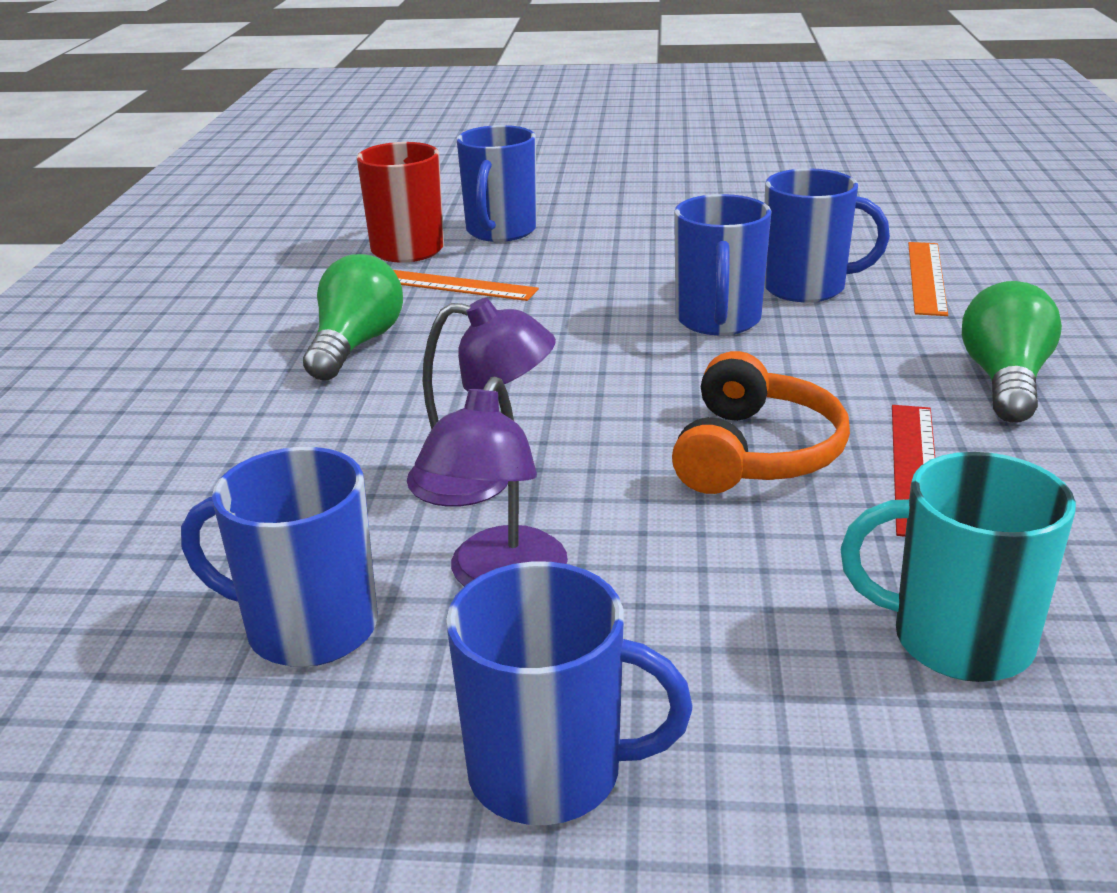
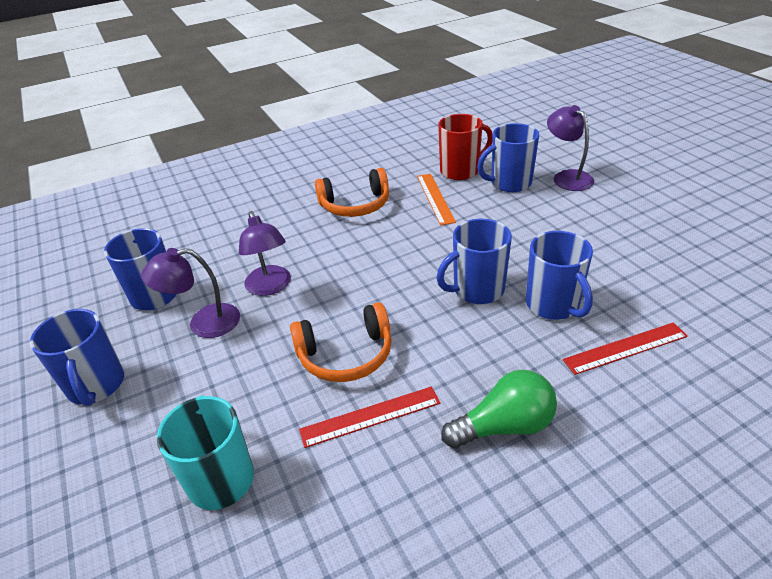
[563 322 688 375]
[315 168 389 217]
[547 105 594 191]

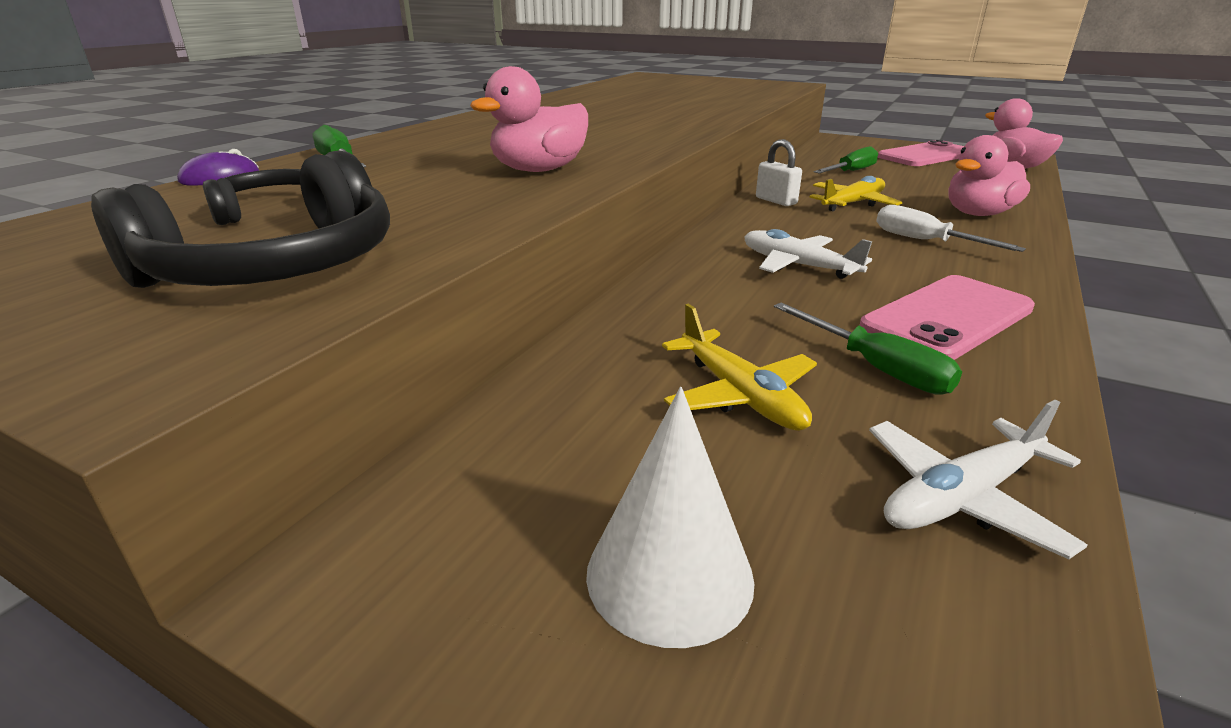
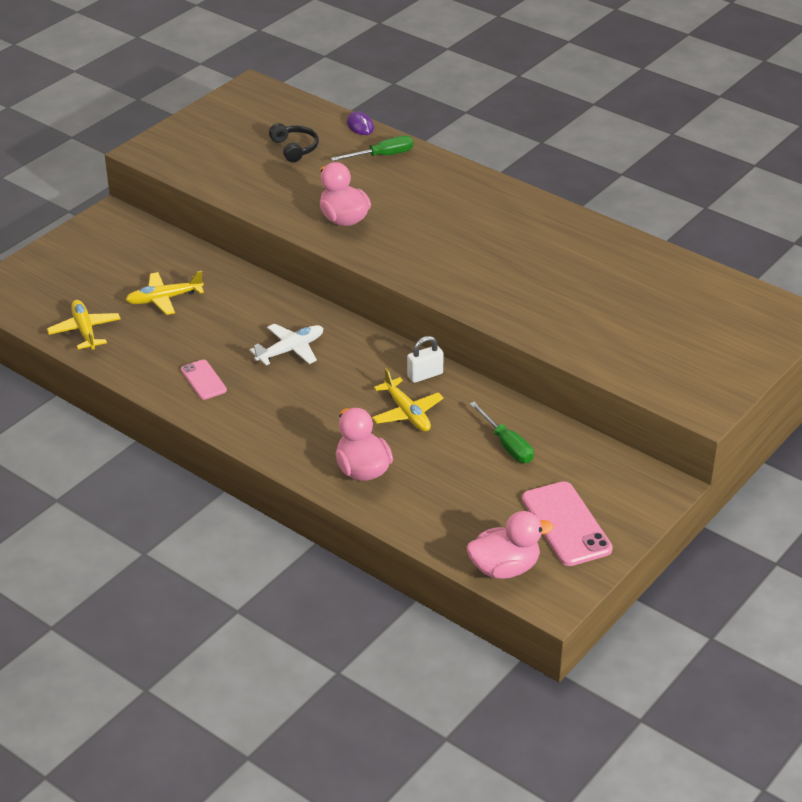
[91 151 390 288] (first image)
[876 205 1026 252] (first image)
[181 360 227 400]
[774 303 962 395] (first image)
[586 387 754 648] (first image)
[47 300 121 350]

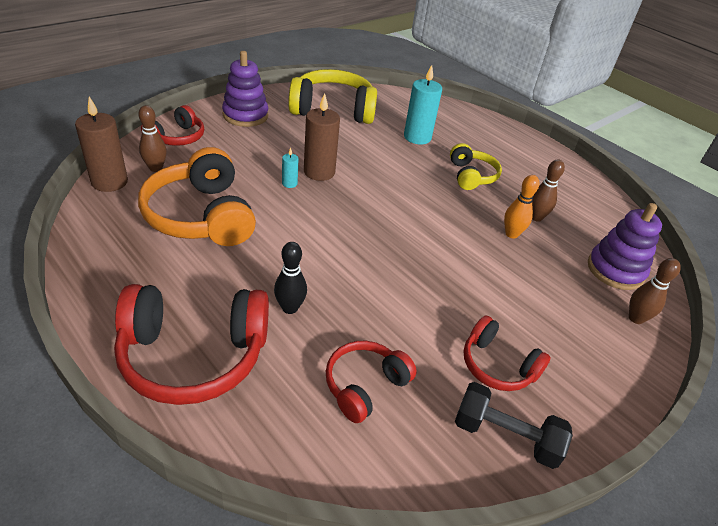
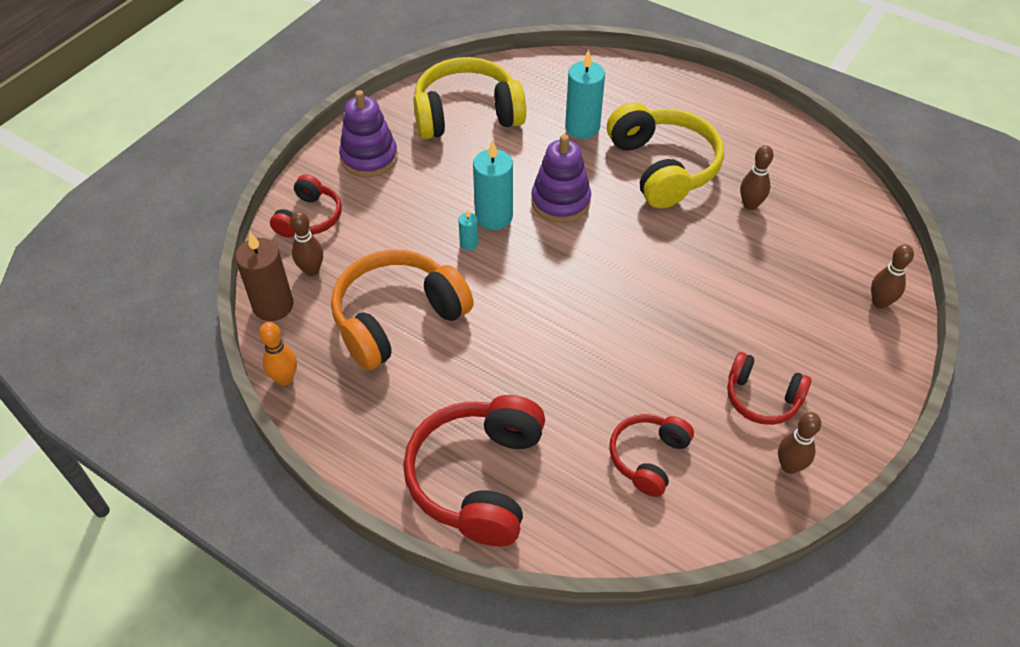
[473 140 513 230]
[607 102 724 209]
[331 250 474 370]
[259 322 297 385]
[531 134 591 223]
[274 242 307 314] (first image)
[403 395 545 546]
[778 412 821 474]

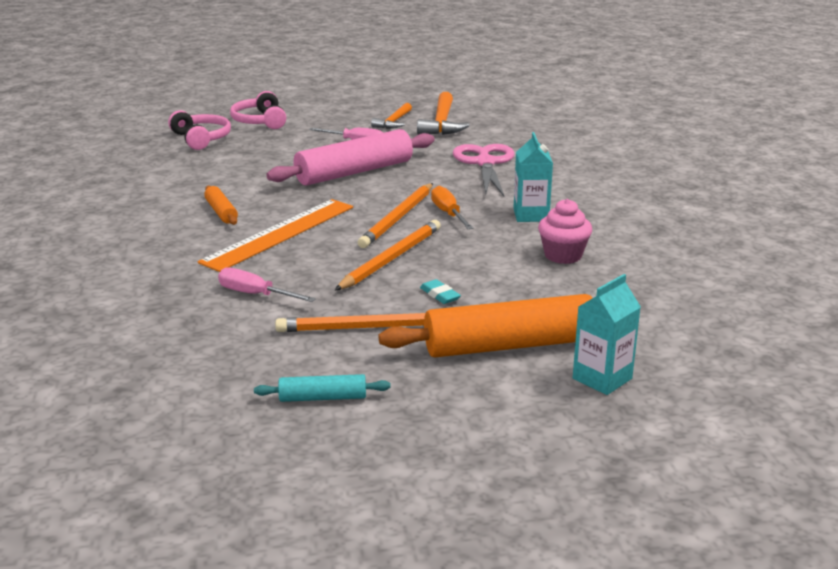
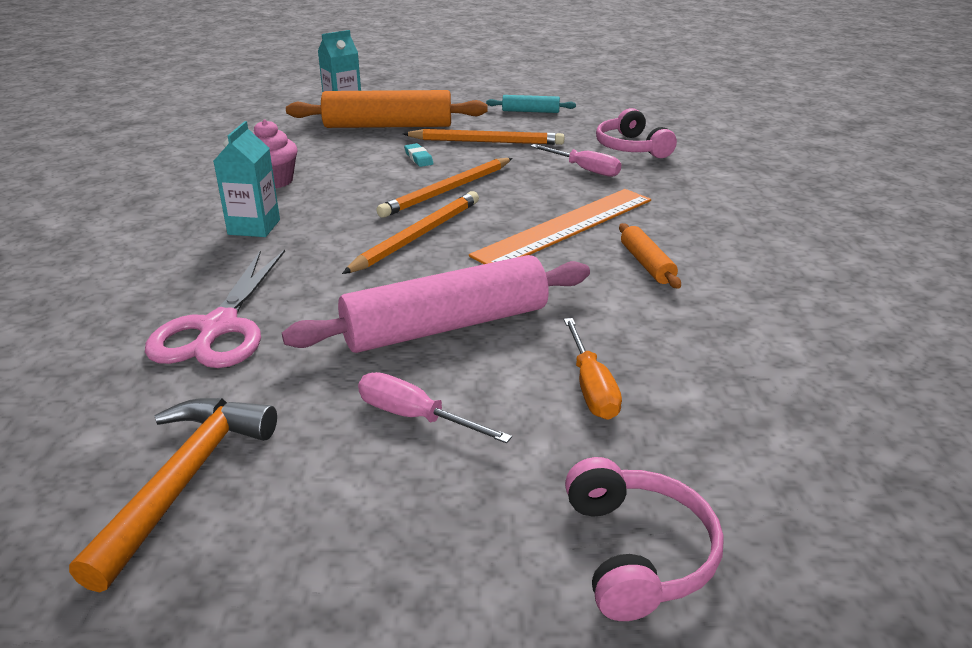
[371 103 412 129] (first image)
[596 108 677 158]
[564 318 622 420]

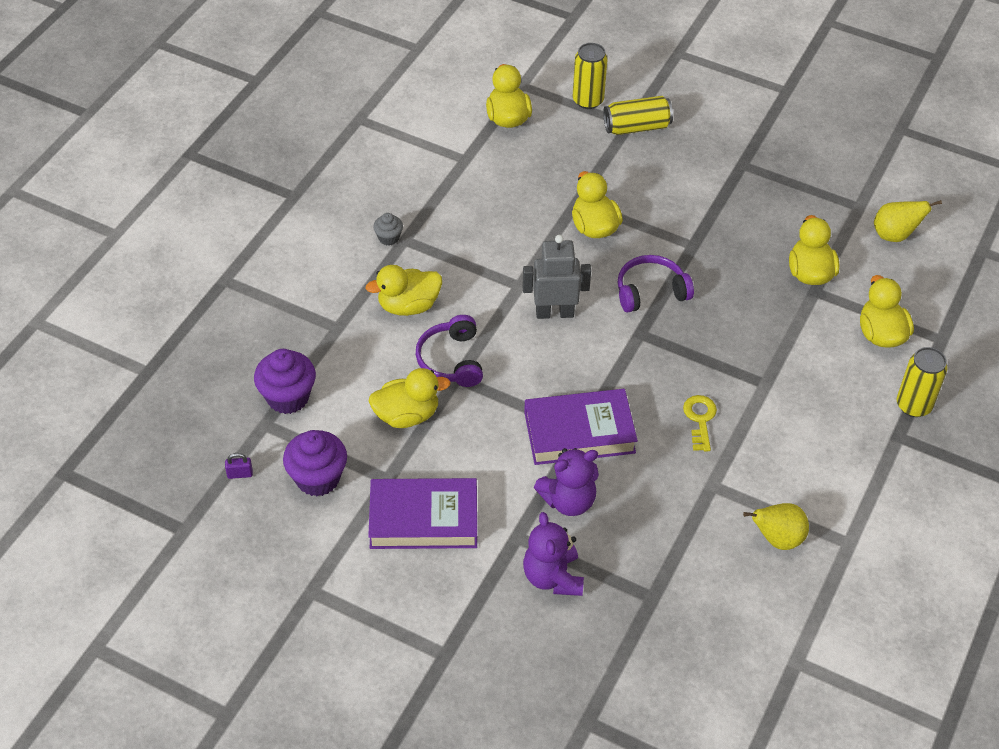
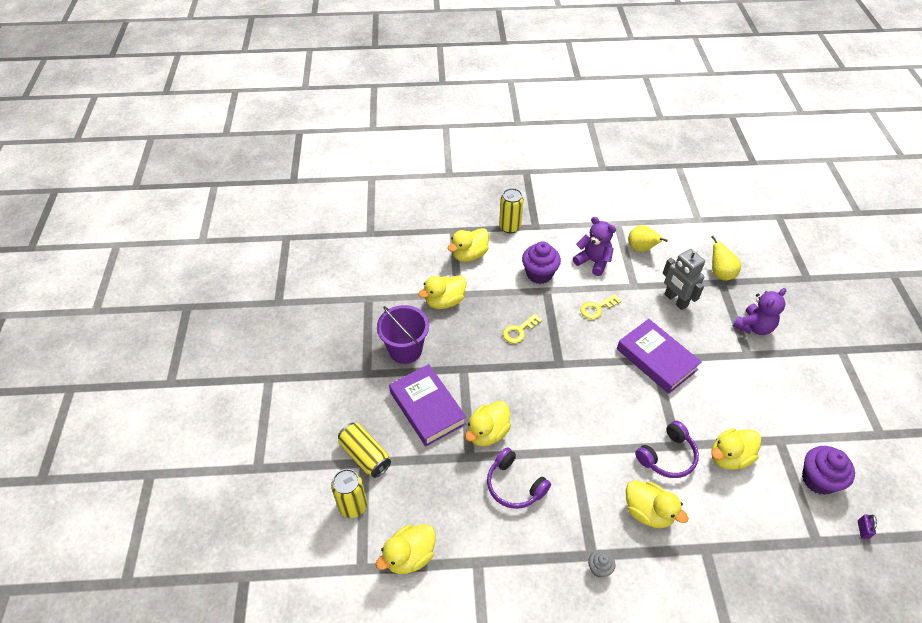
[711 236 741 281]
[663 247 705 310]
[487 447 551 509]
[522 241 561 284]
[711 428 761 470]
[573 217 616 276]
[858 514 877 539]
[389 364 466 446]
[377 305 429 364]
[503 314 542 344]

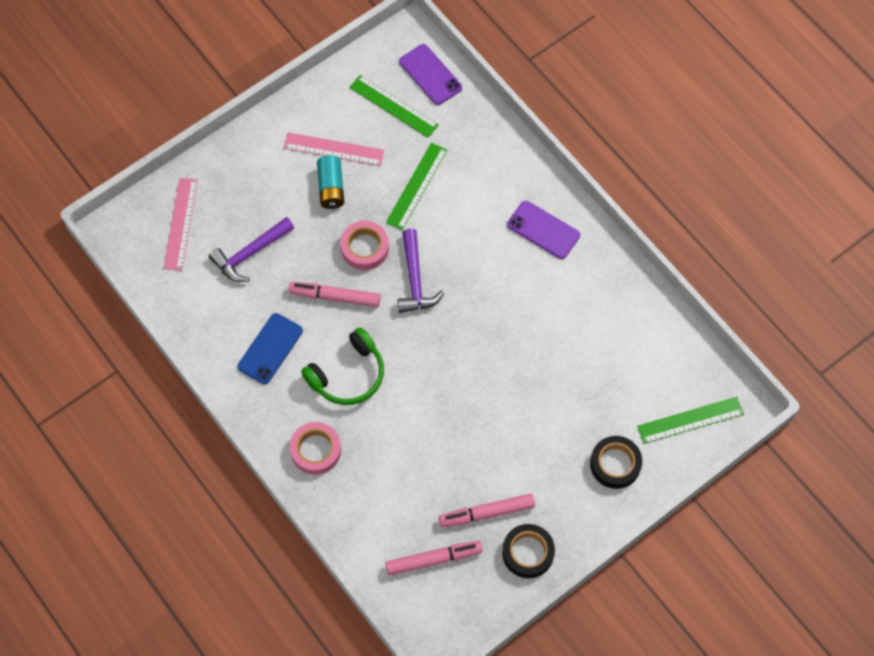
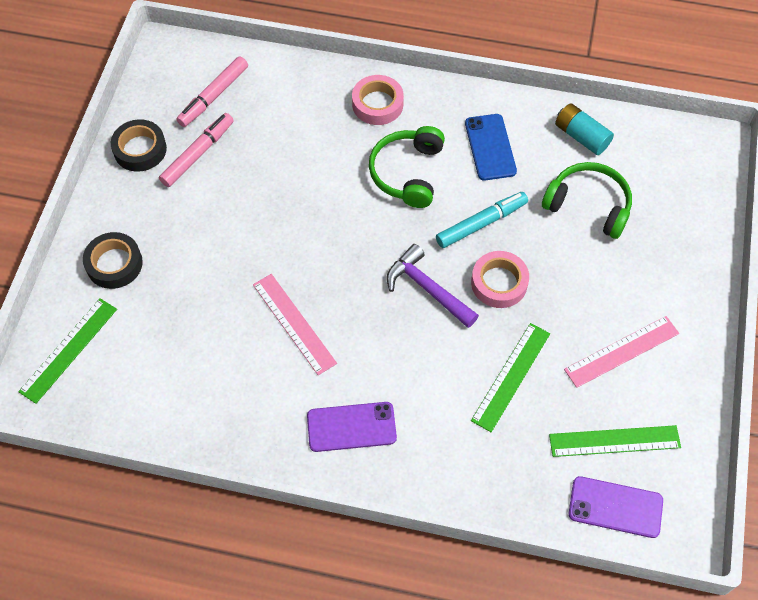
[471 323 550 432]
[555 103 614 155]
[253 274 337 375]
[542 162 632 239]
[436 192 528 248]

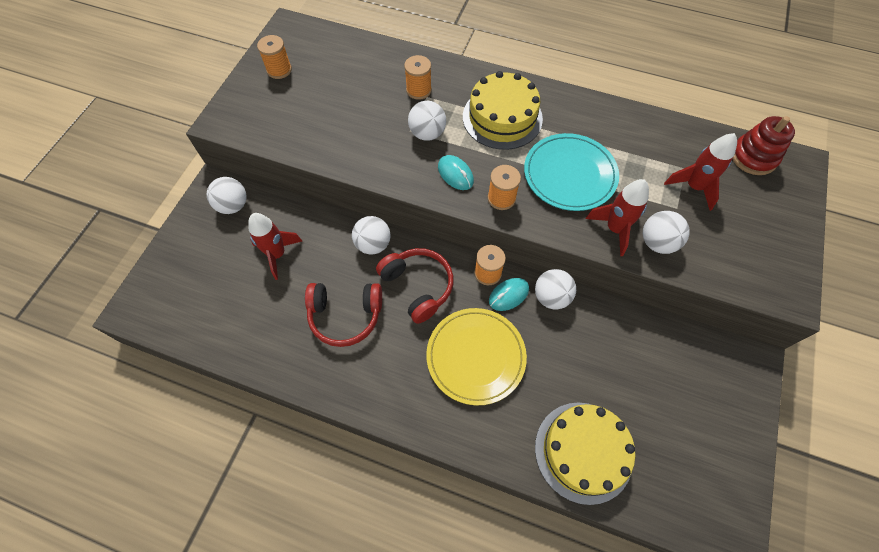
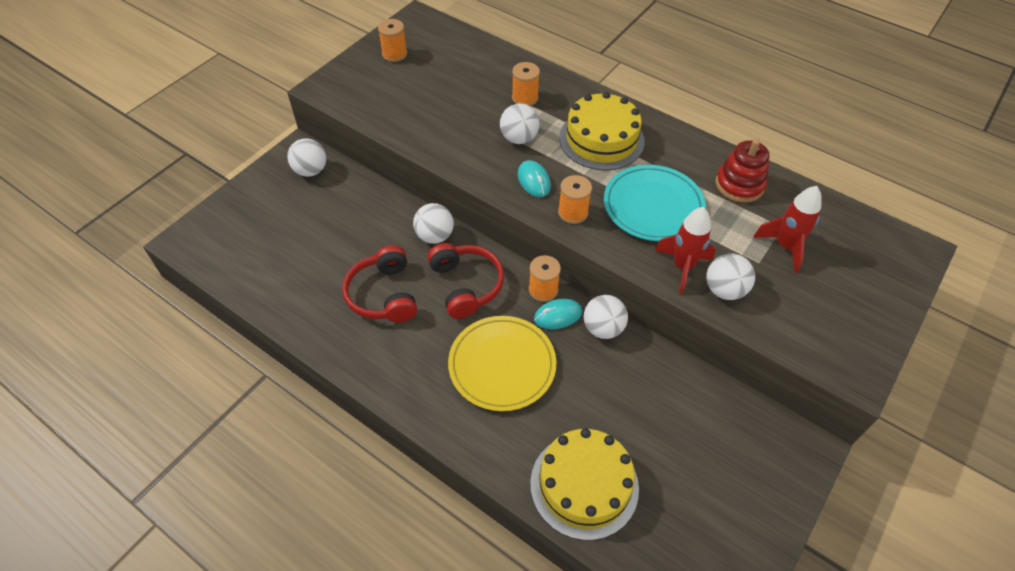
[716 139 769 203]
[248 213 302 280] (first image)
[342 245 417 322]

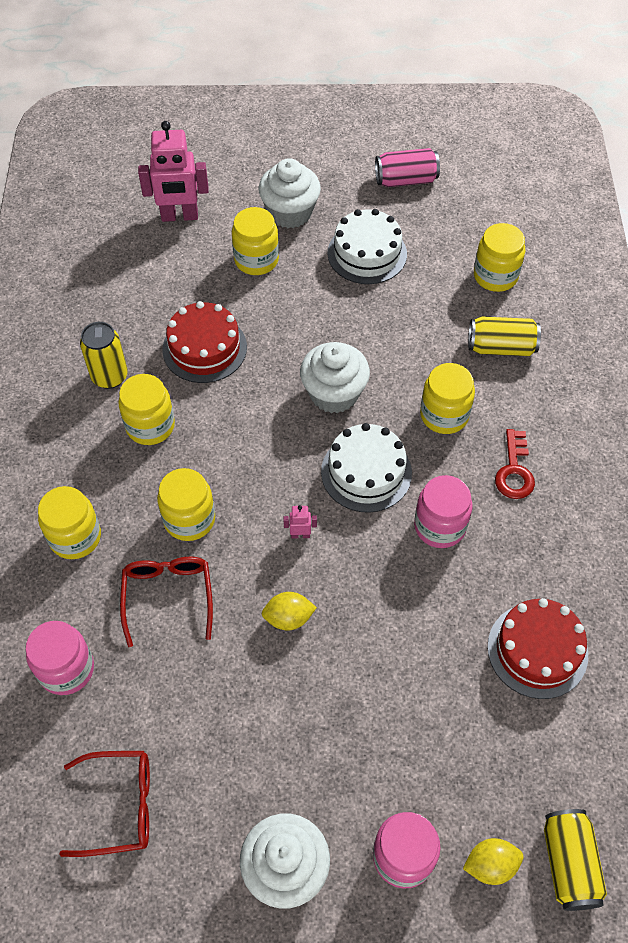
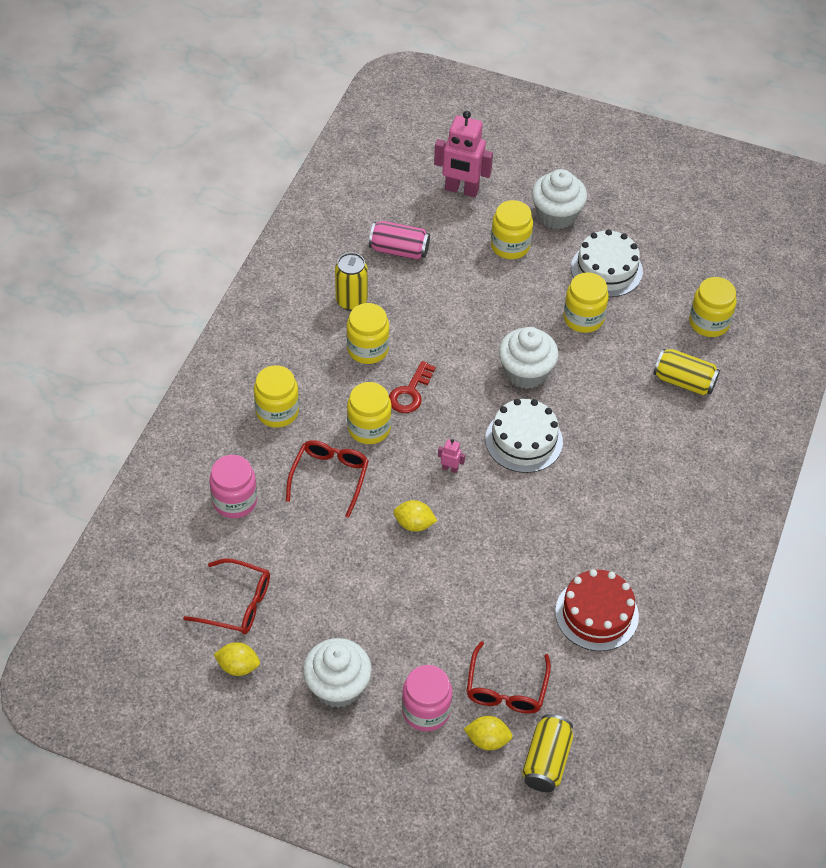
[369 221 430 260]
[162 301 247 383] (first image)
[563 272 609 333]
[389 361 436 413]
[414 475 473 548] (first image)
[466 641 551 714]
[213 642 260 676]

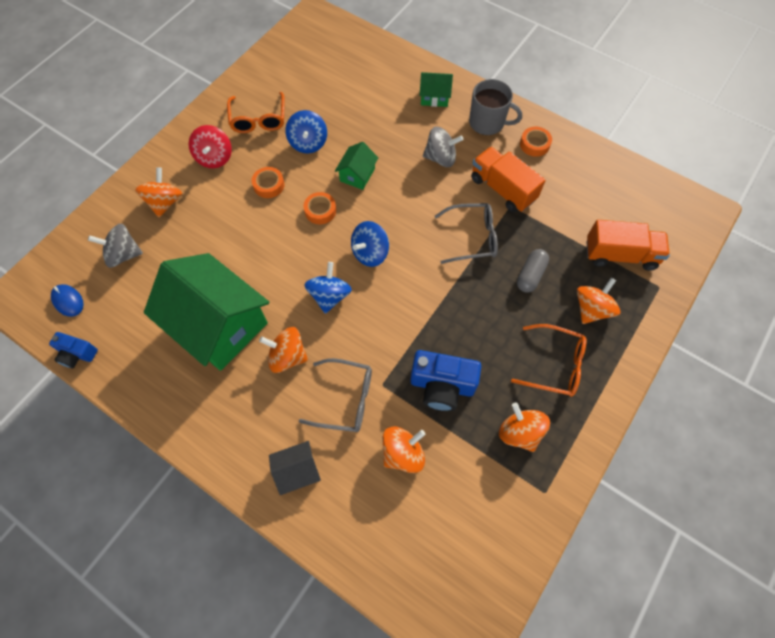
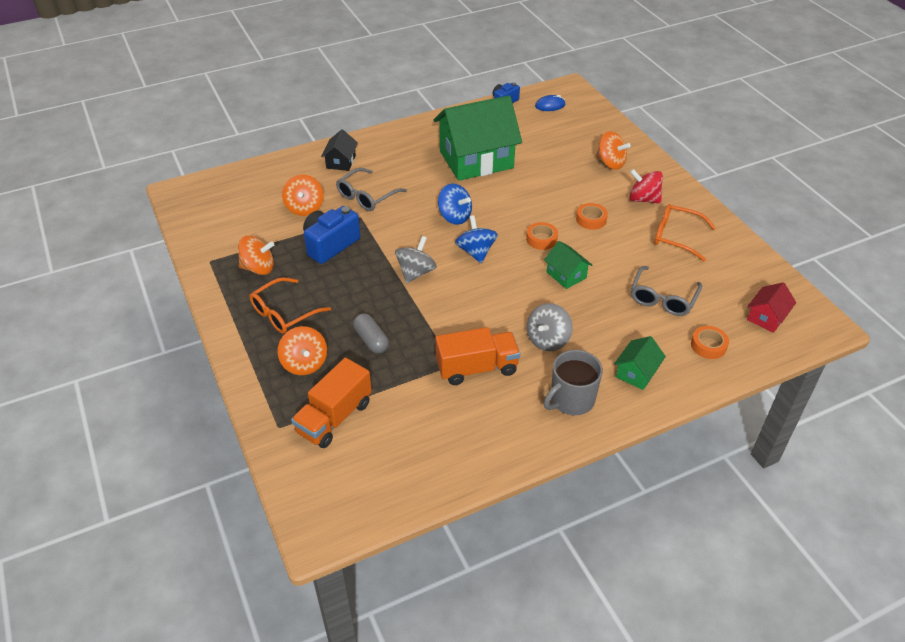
[285 110 327 153] (first image)
[691 326 729 359]
[631 266 702 316]
[395 236 437 283]
[259 327 308 373] (first image)
[747 282 796 333]

